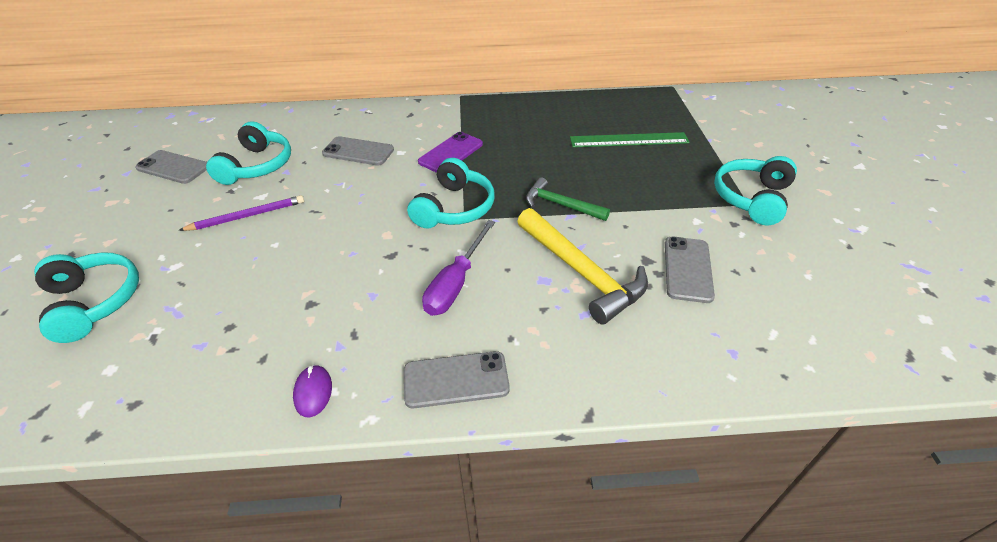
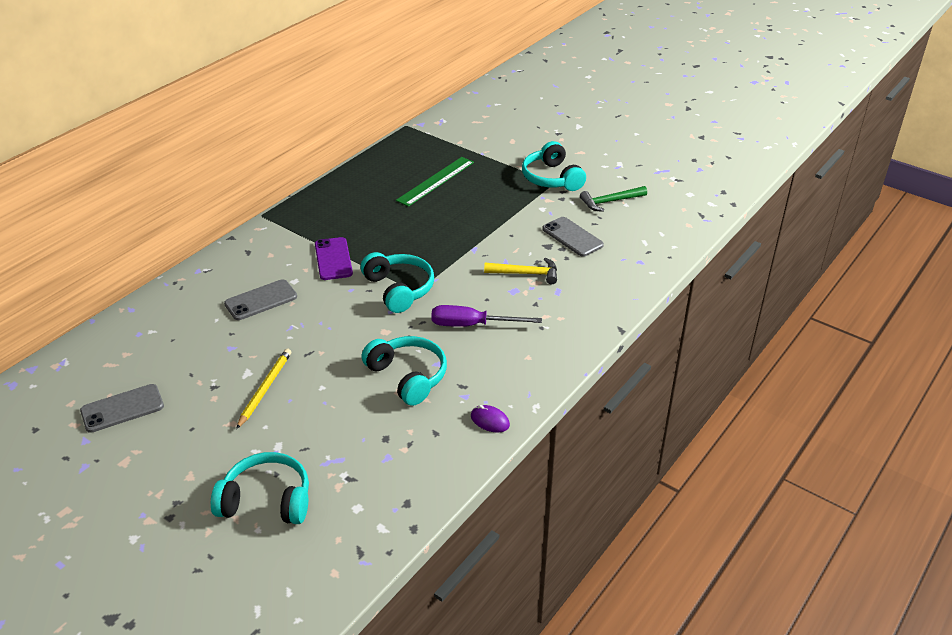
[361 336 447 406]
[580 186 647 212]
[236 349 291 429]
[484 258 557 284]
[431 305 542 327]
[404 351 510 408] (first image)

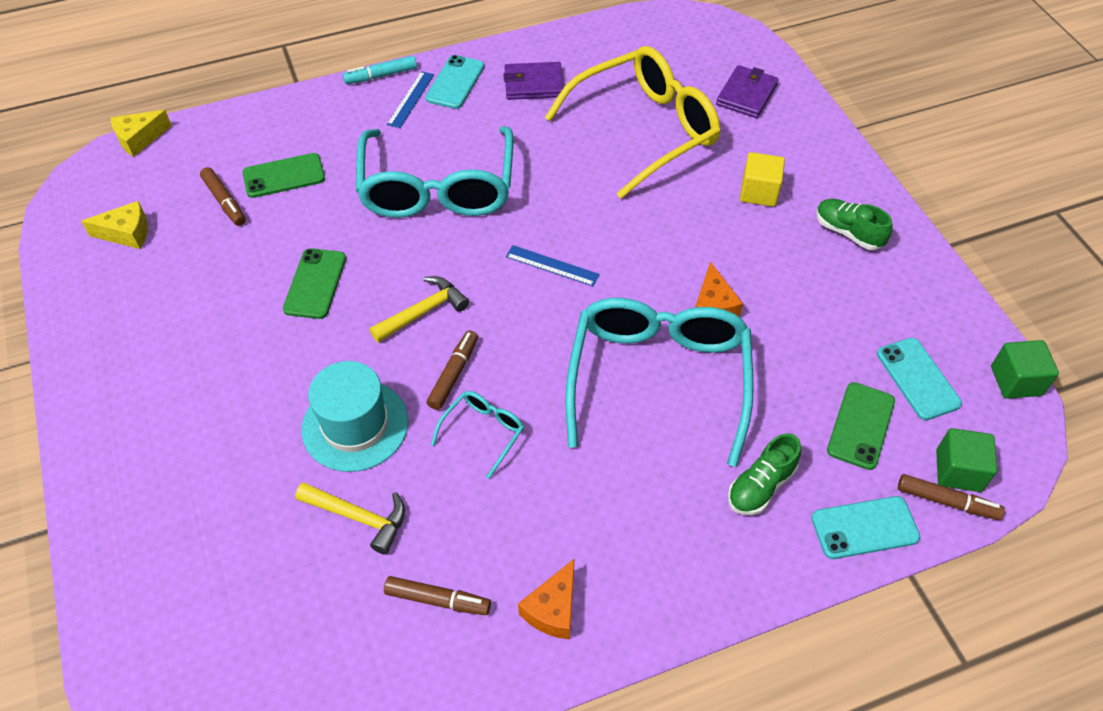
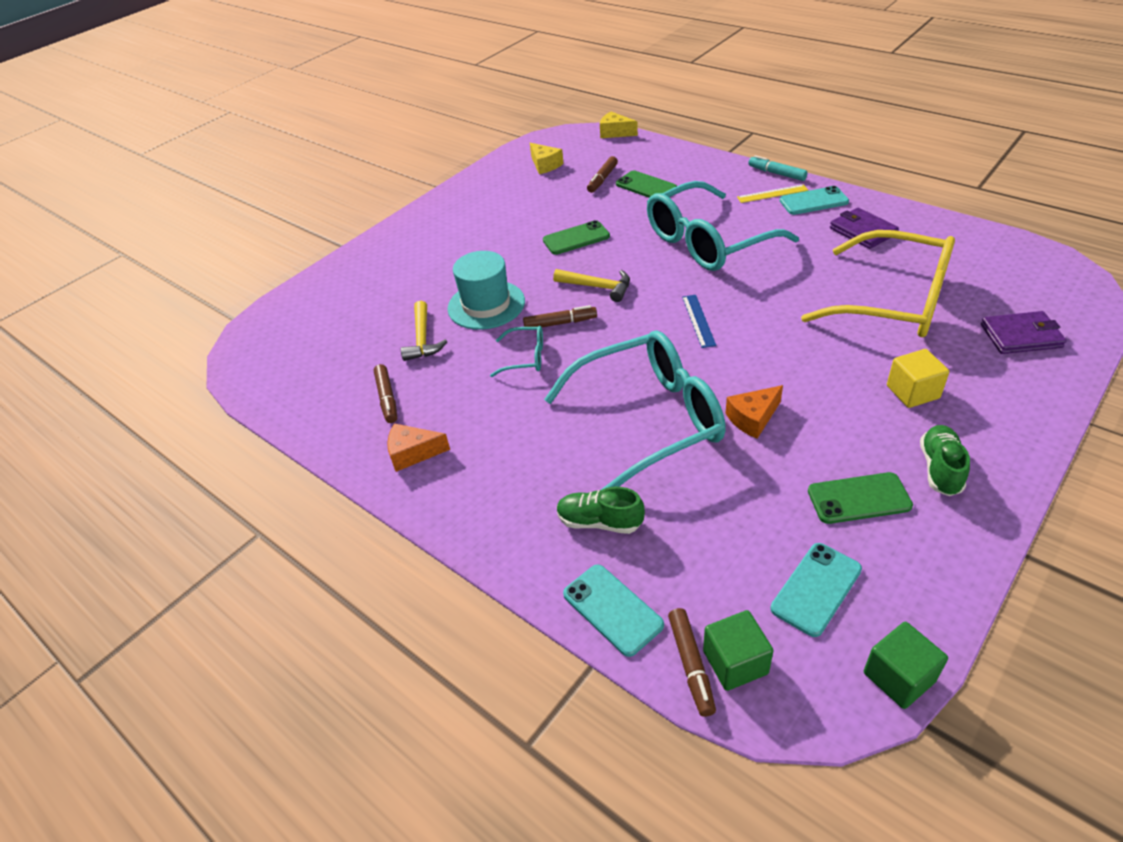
[737 184 808 203]
[808 472 913 524]

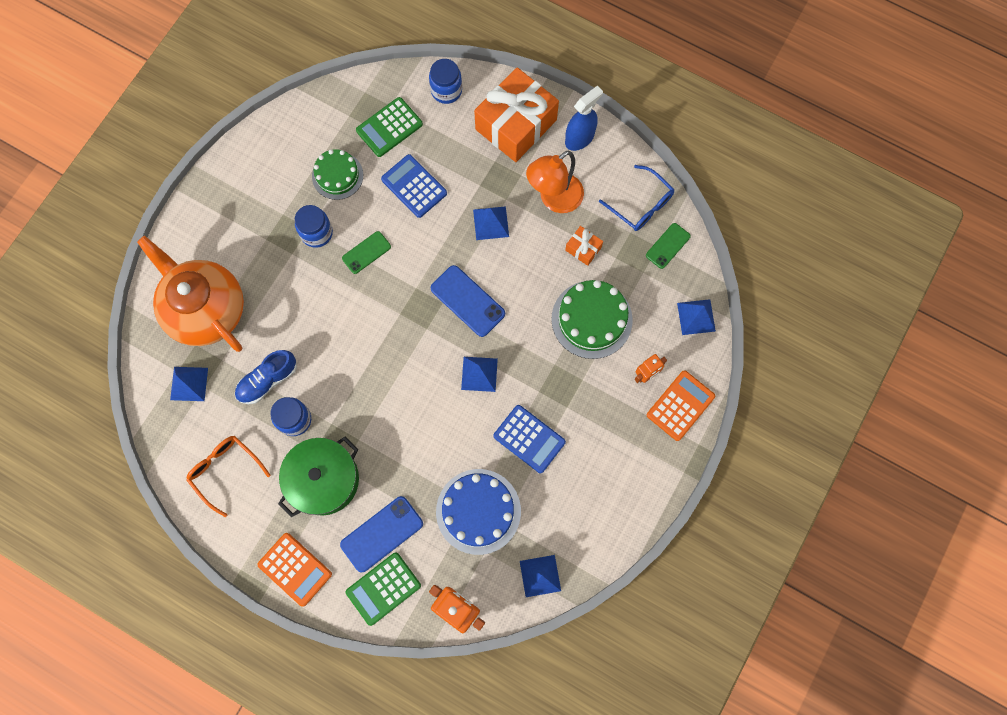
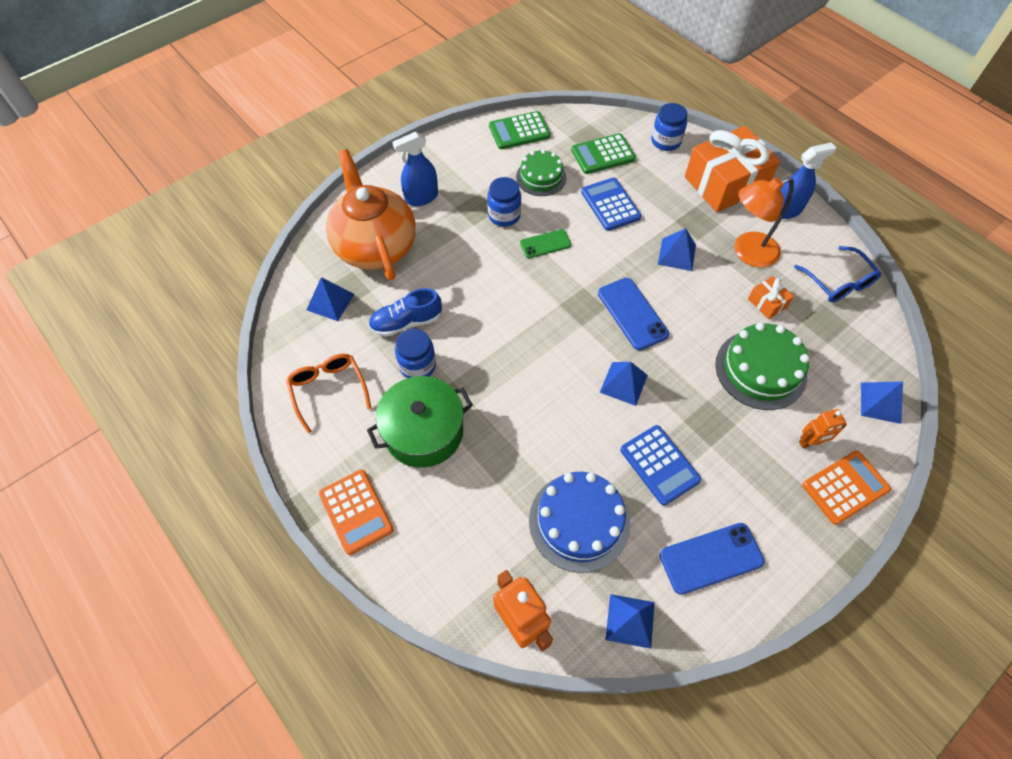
[646 223 691 269] (first image)
[659 523 765 595]
[489 111 551 149]
[393 132 438 206]

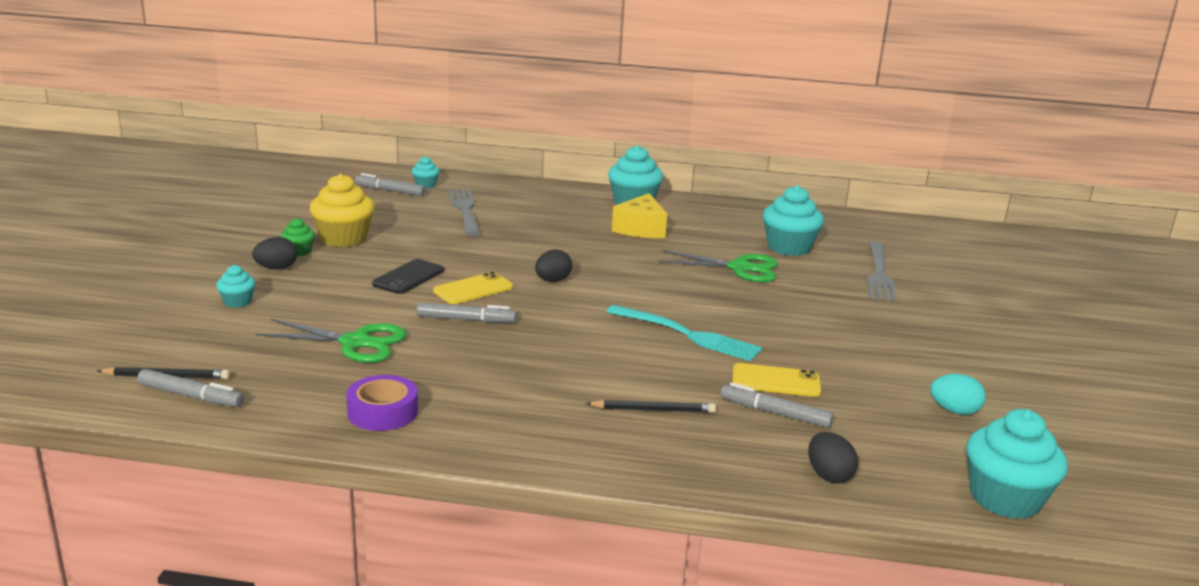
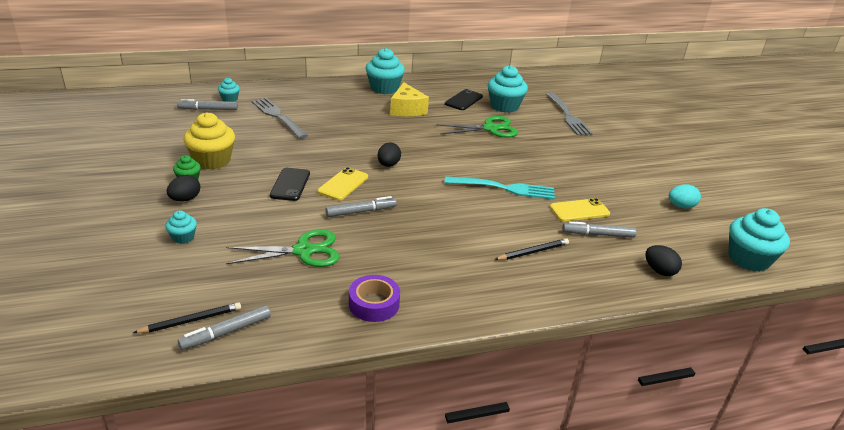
[178 305 271 350]
[445 89 483 110]

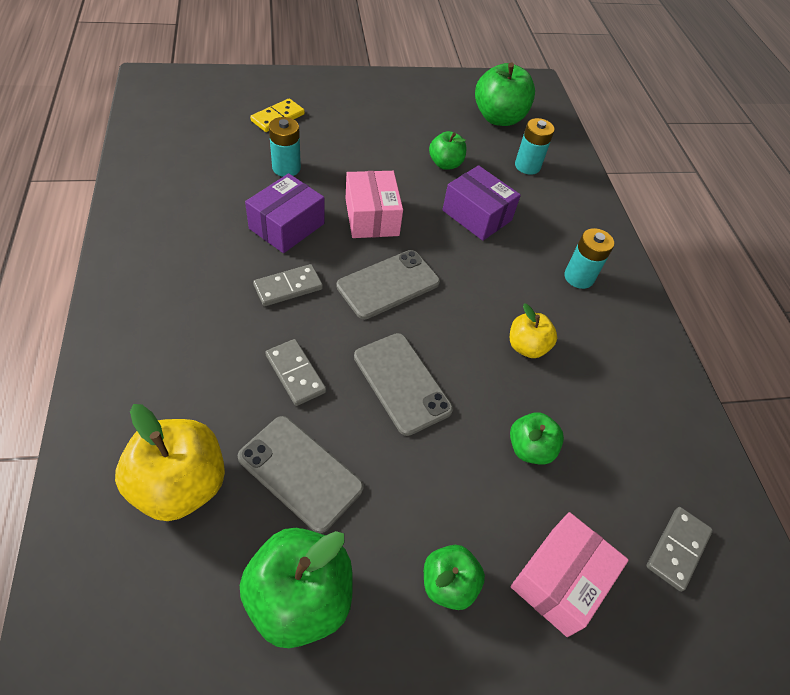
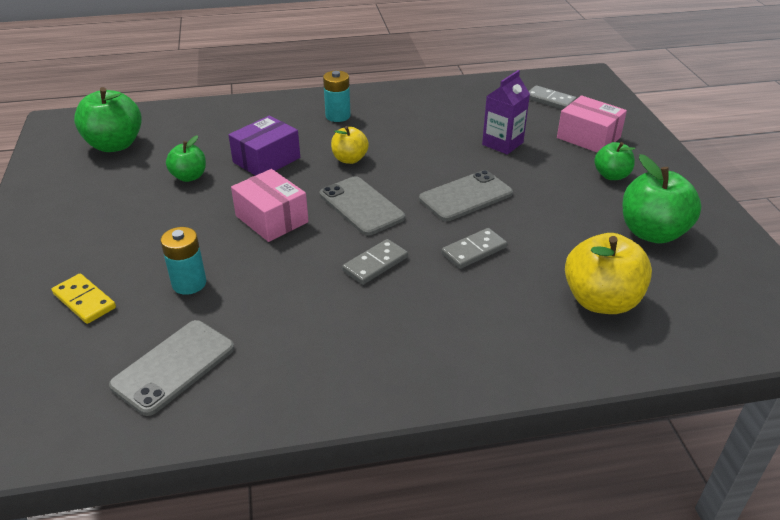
[515 118 555 175] (first image)
[231 169 309 242]
[245 173 324 253] (first image)
[342 239 408 285]
[331 126 369 164]
[482 70 530 155]
[109 320 234 416]

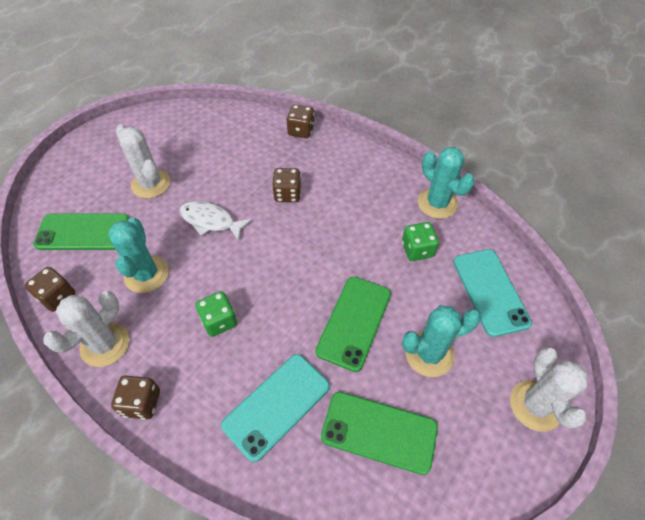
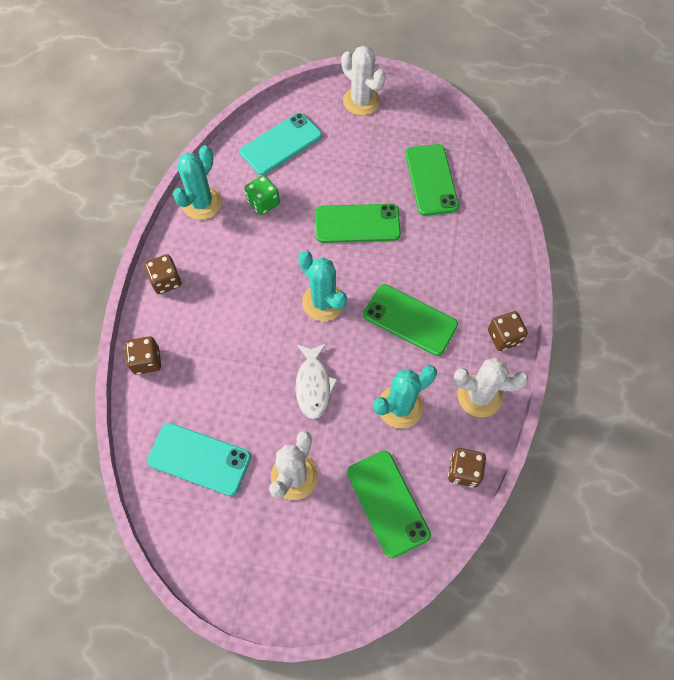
[144 254 181 294]
[363 284 458 356]
[298 251 347 321]
[341 45 386 116]
[147 423 251 496]

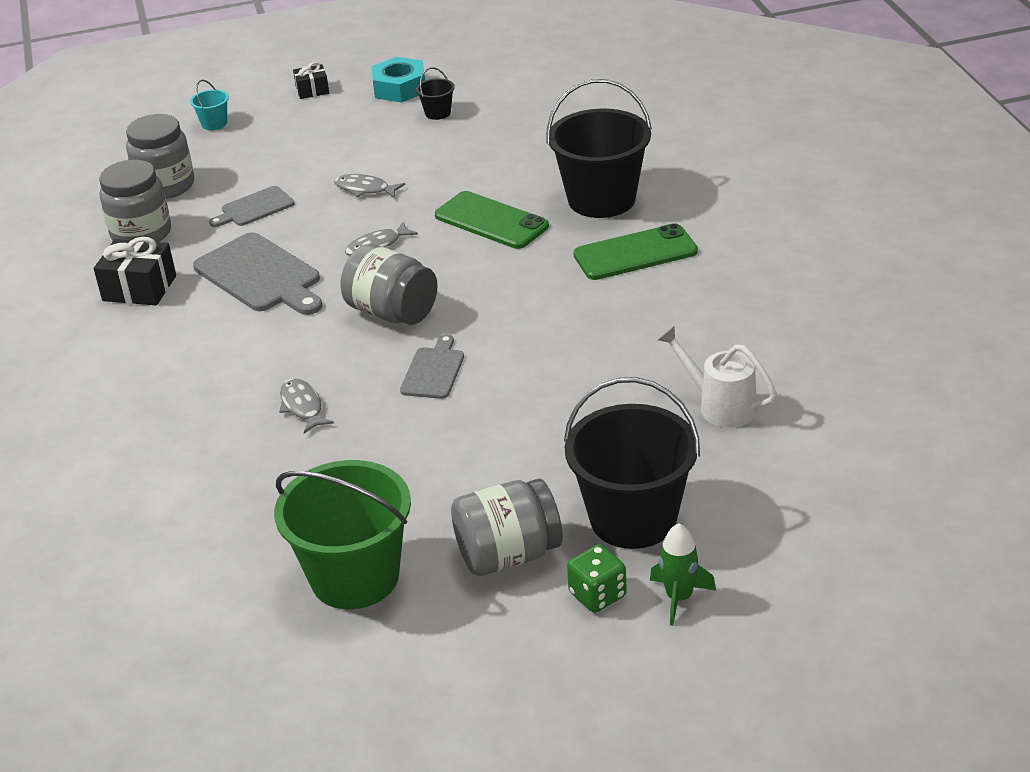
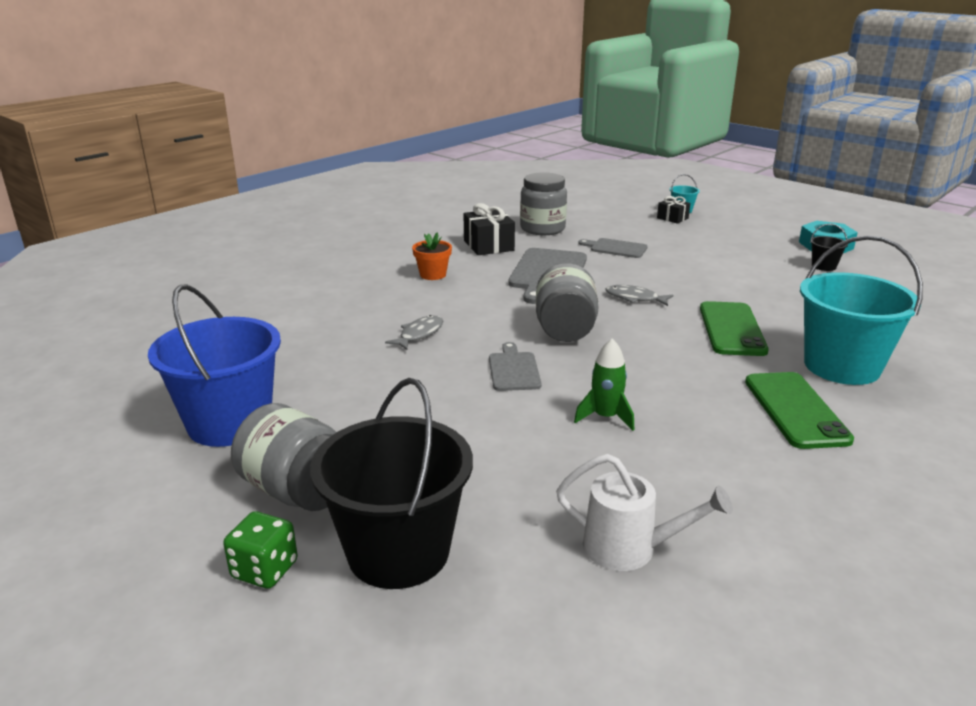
[657 196 690 224]
[800 235 923 385]
[126 114 194 199] (first image)
[334 174 405 198] (first image)
[745 372 854 449]
[556 454 733 571]
[489 342 542 391]
[148 284 281 447]
[574 339 634 431]
[412 233 452 280]

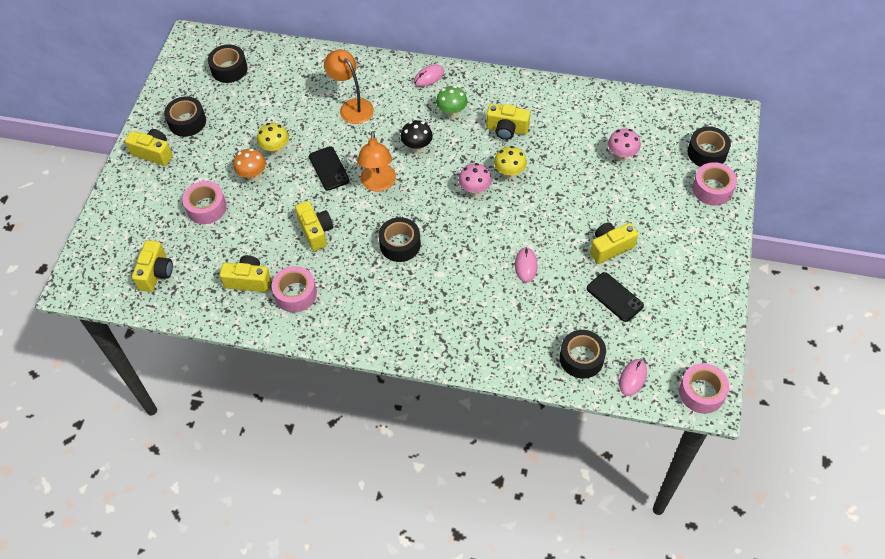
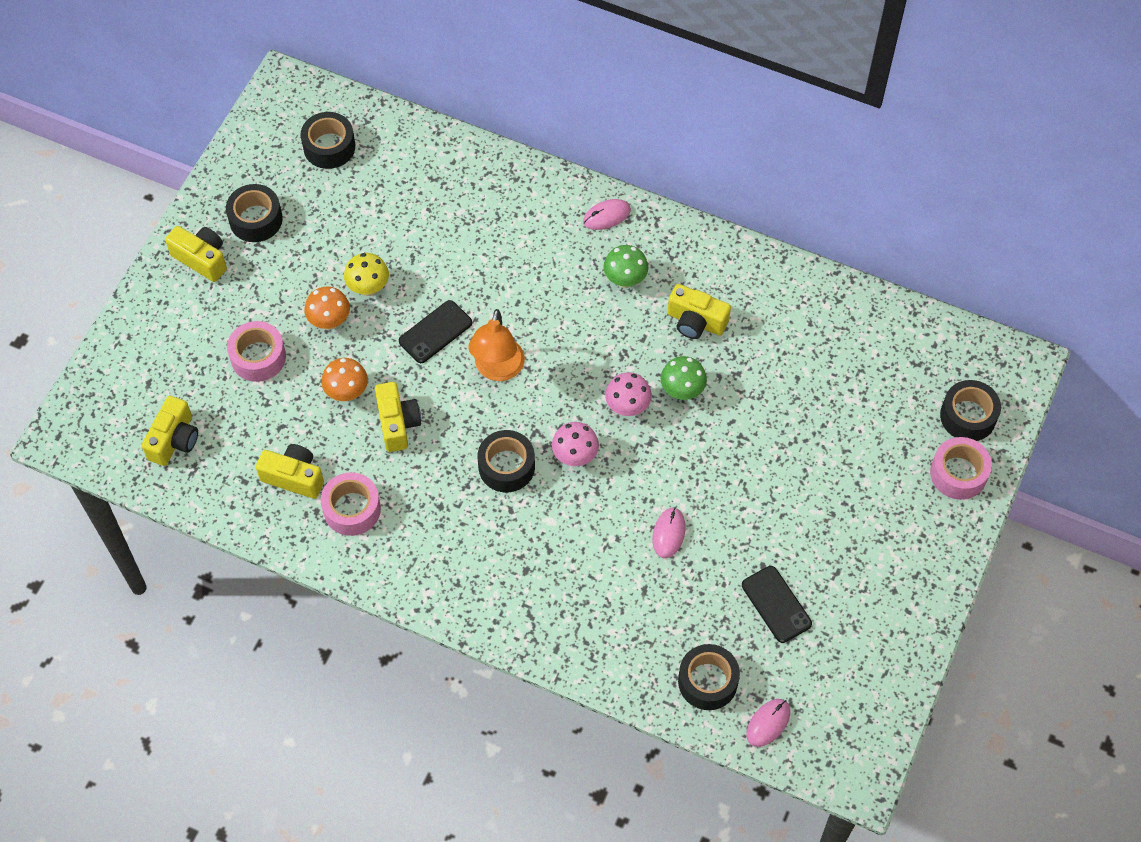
[324 50 374 124] (first image)
[401 120 433 153] (first image)
[552 422 599 466]
[399 300 472 363]
[660 356 707 400]
[590 222 638 264] (first image)
[679 363 729 414] (first image)
[321 358 368 401]

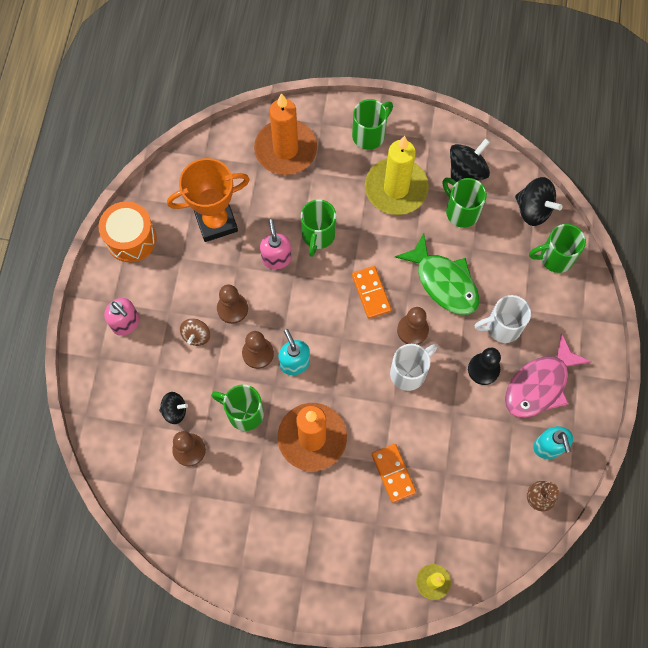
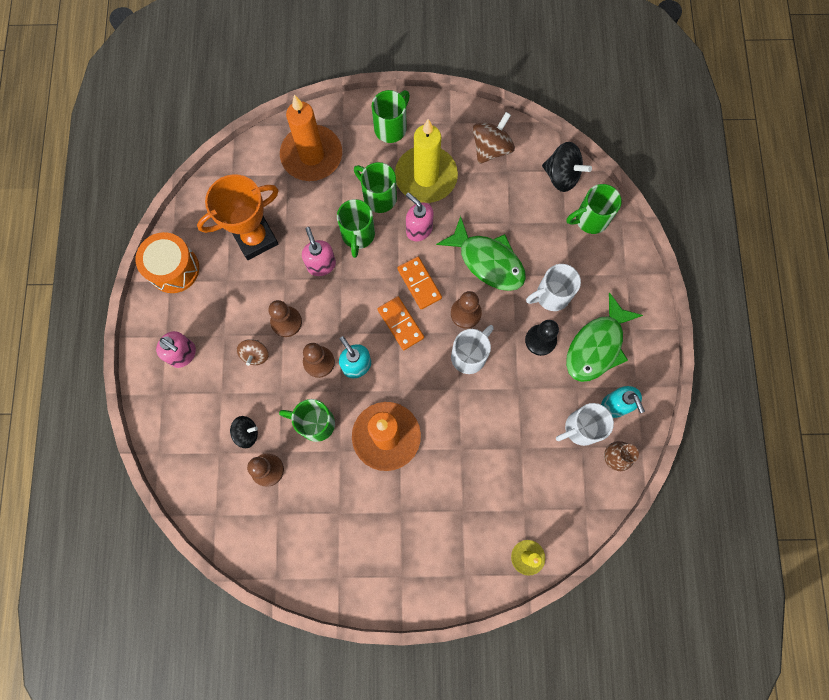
[473 112 515 164]
[354 162 397 213]
[566 292 643 382]
[378 296 424 350]
[406 192 434 242]
[556 403 614 446]

